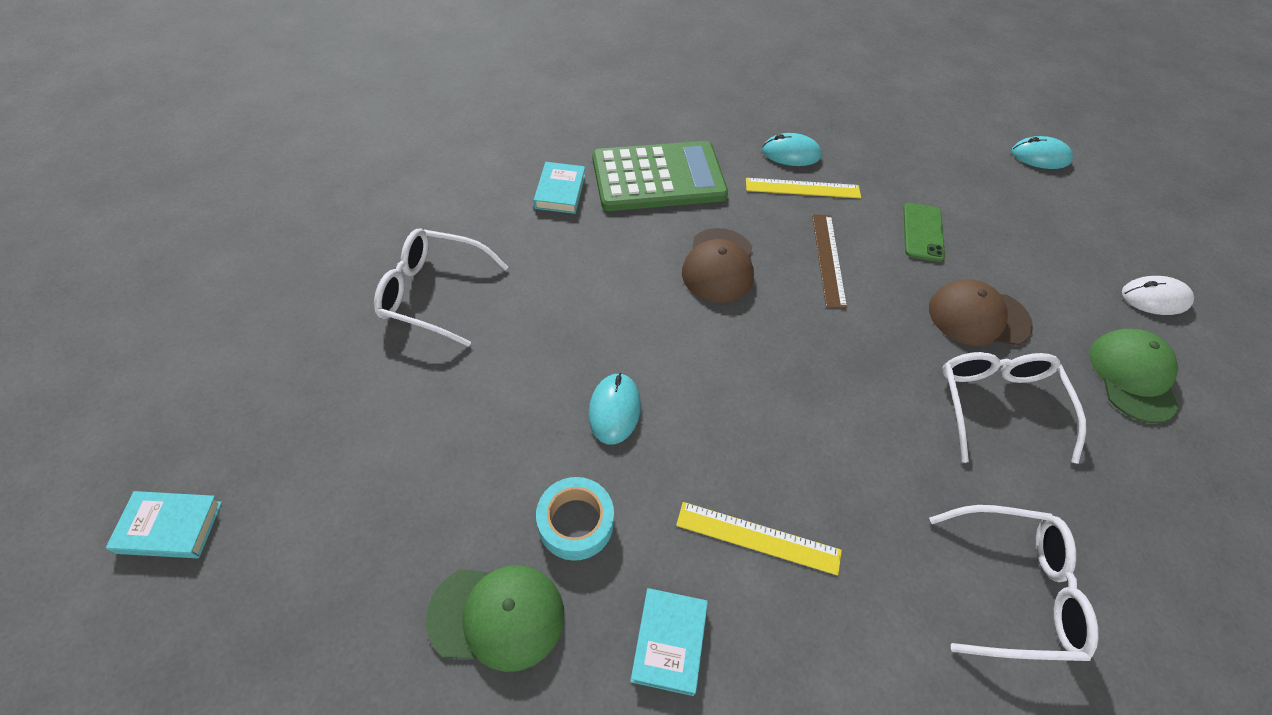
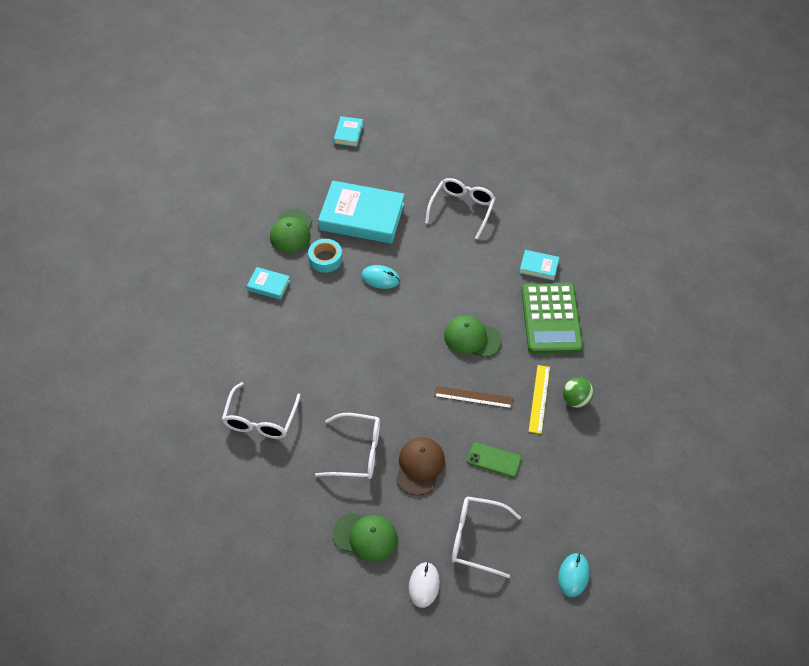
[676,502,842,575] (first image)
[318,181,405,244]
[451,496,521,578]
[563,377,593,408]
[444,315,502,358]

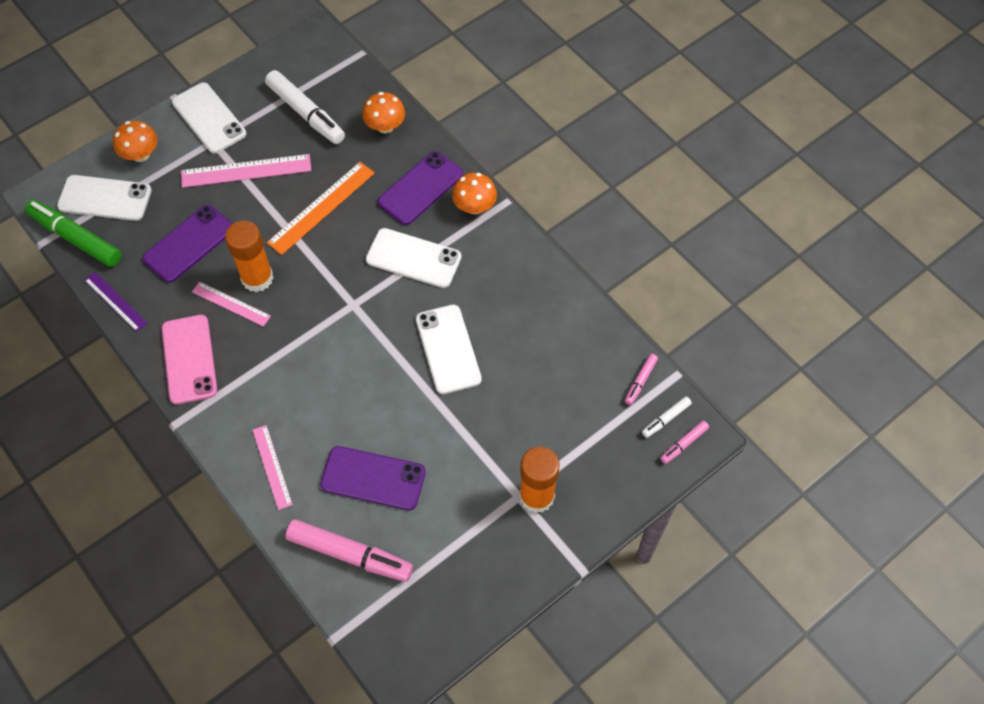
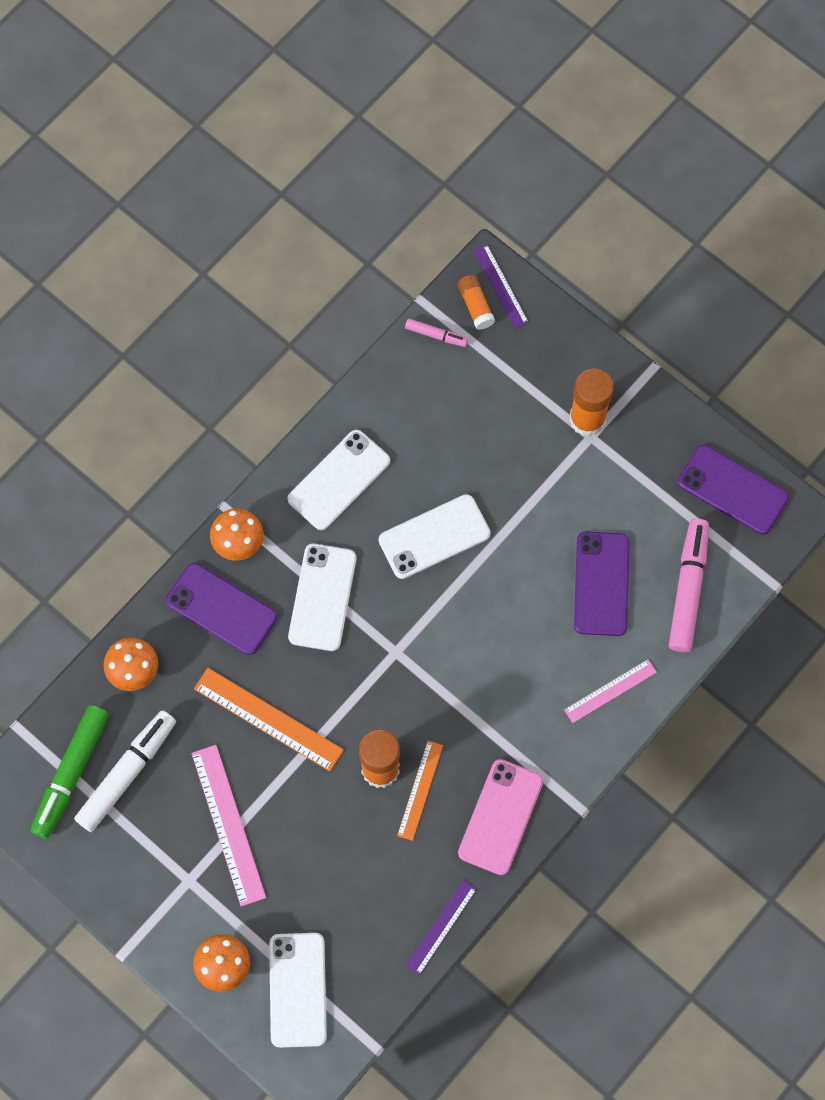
[30,705,109,839]
[678,445,789,534]
[287,430,390,530]
[457,275,495,330]
[473,244,529,329]
[397,741,443,841]
[458,759,543,875]

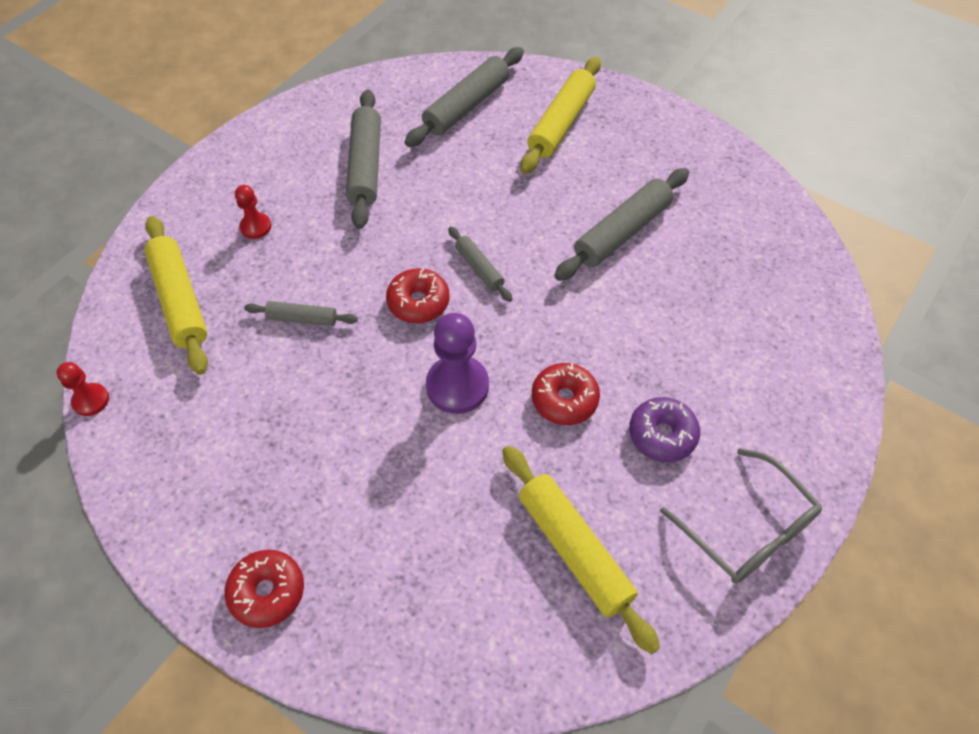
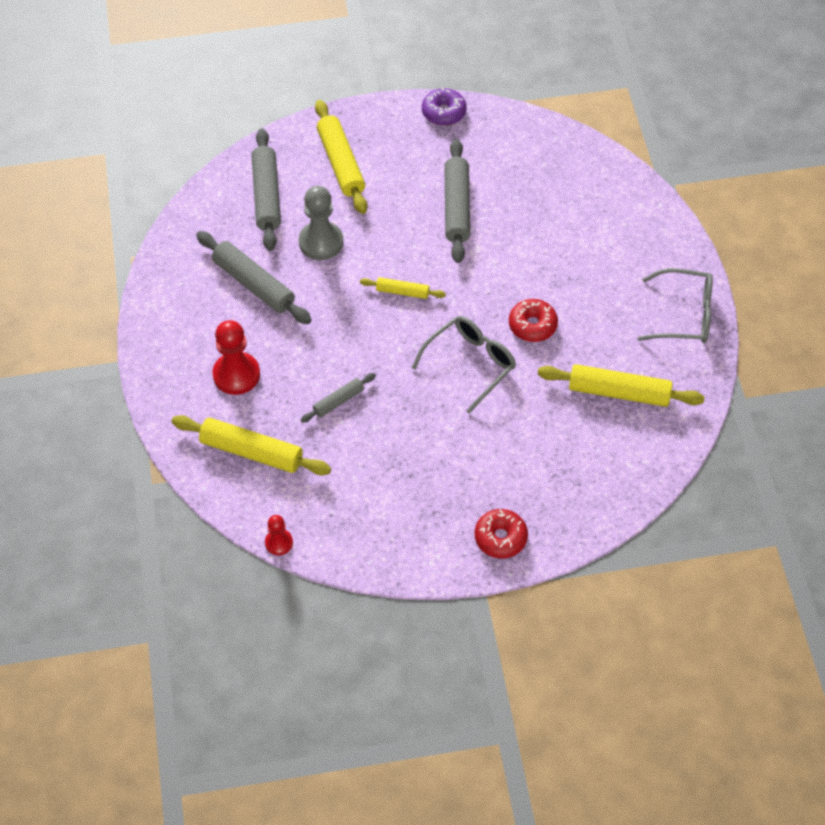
[386,268,450,323] (first image)
[299,186,343,260]
[422,88,467,126]
[412,316,516,414]
[360,277,446,299]
[212,320,260,395]

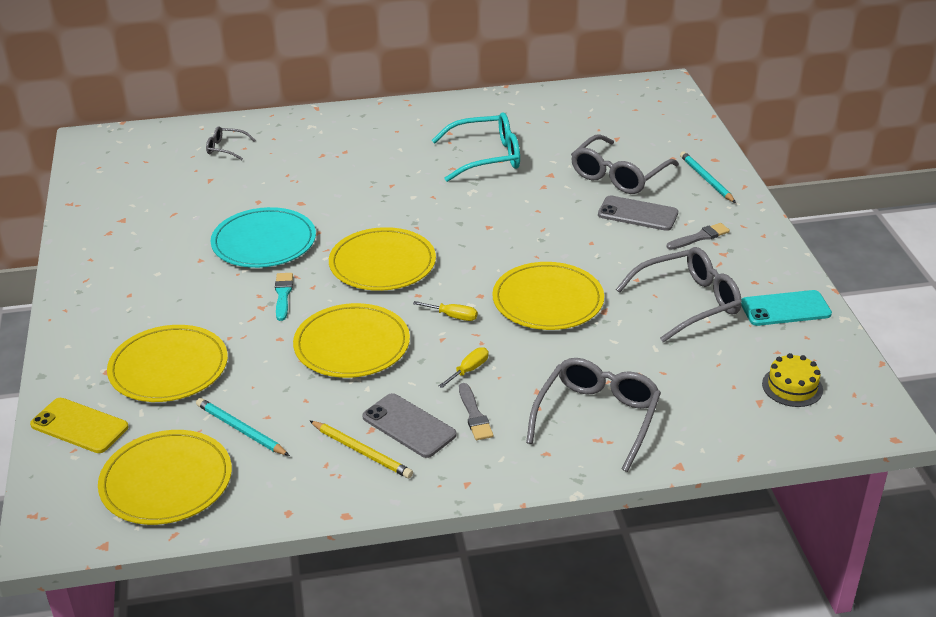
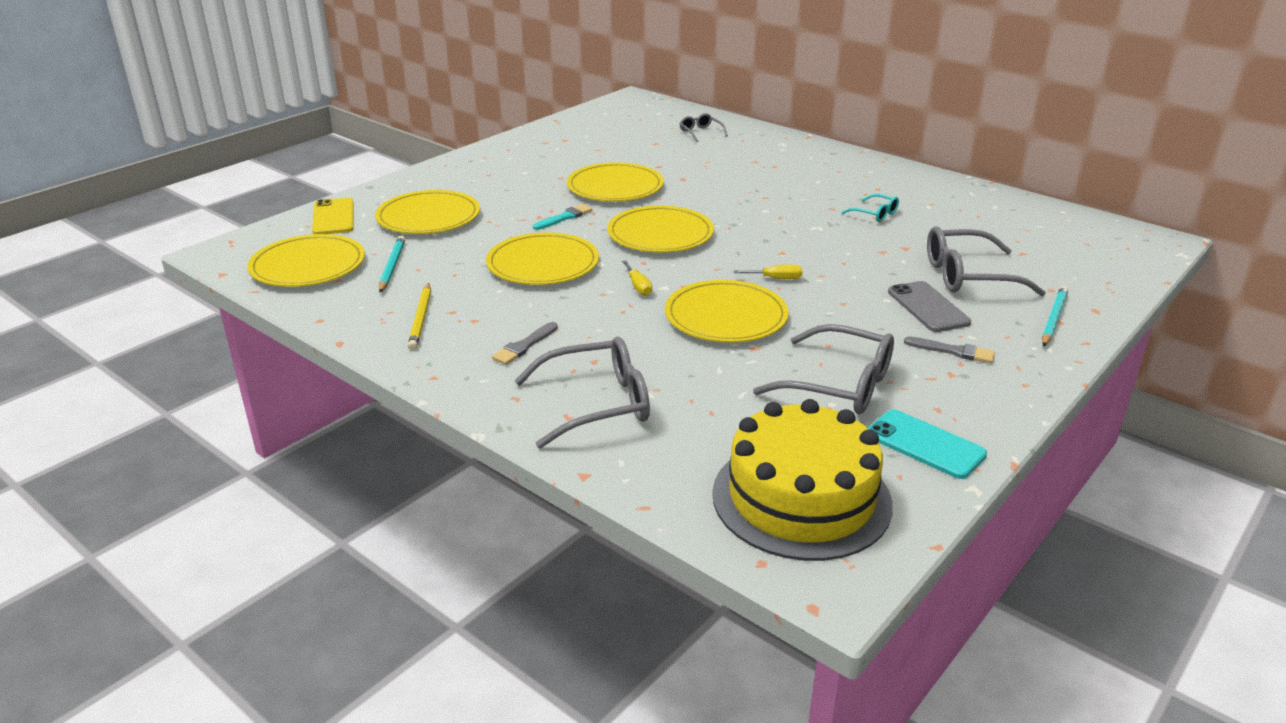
[362,393,456,458] (first image)
[734,265,803,279]
[567,162,664,201]
[841,194,899,222]
[712,399,893,561]

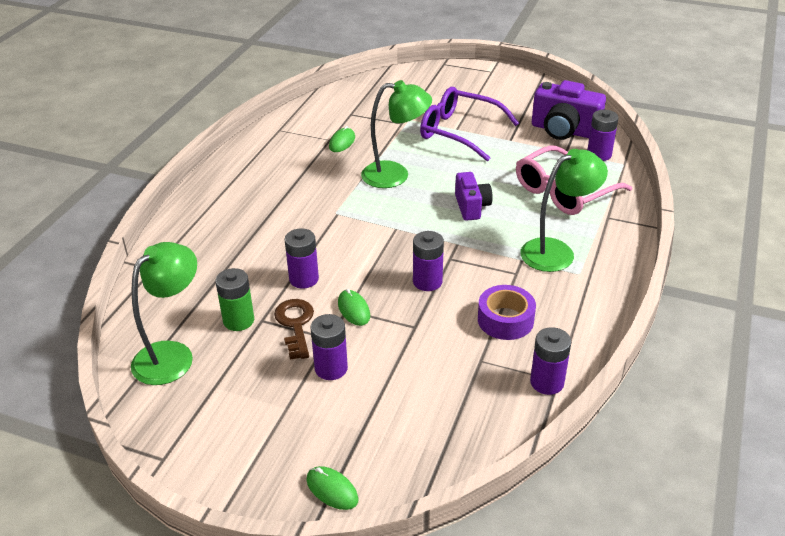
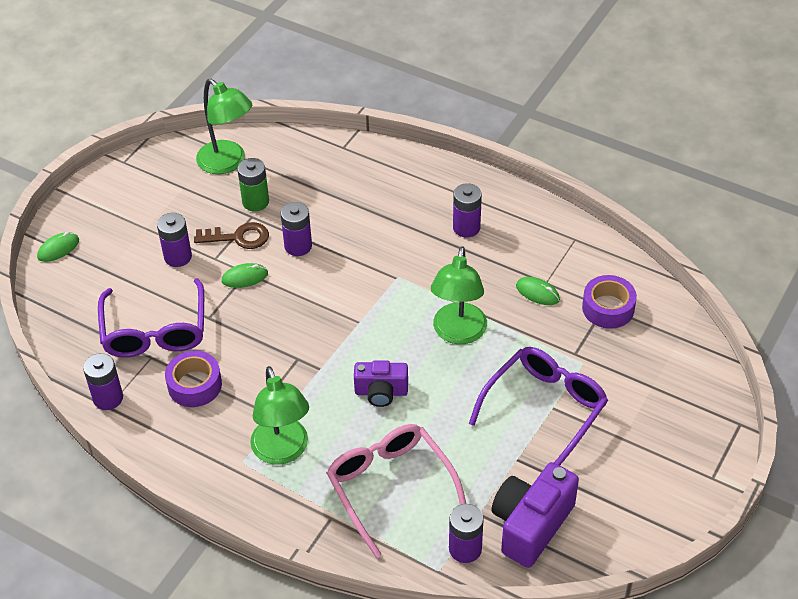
[98,278,204,358]
[582,275,637,329]
[453,183,482,237]

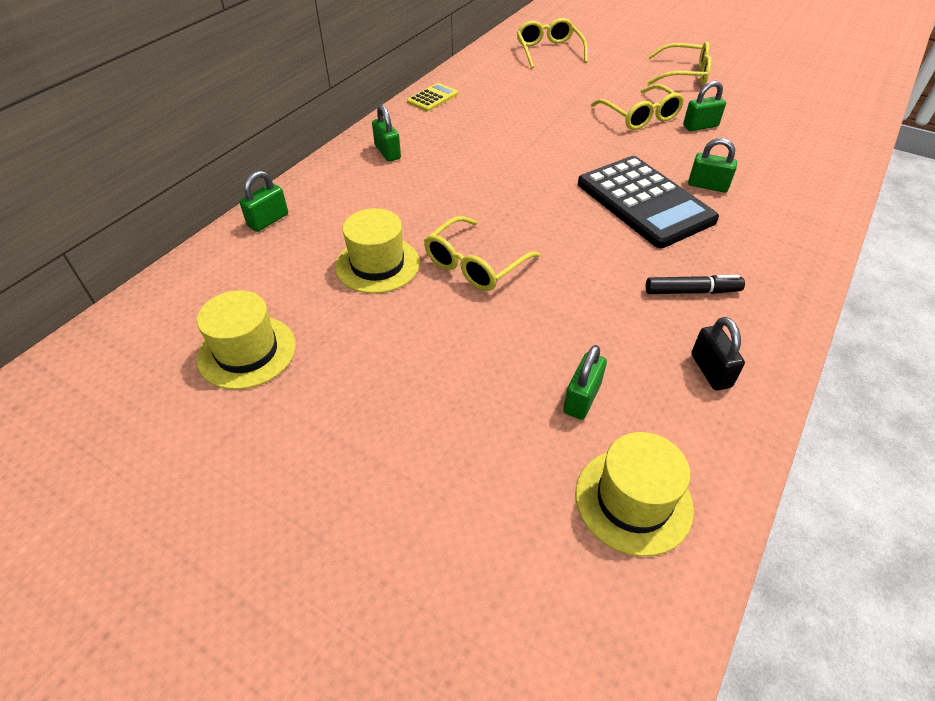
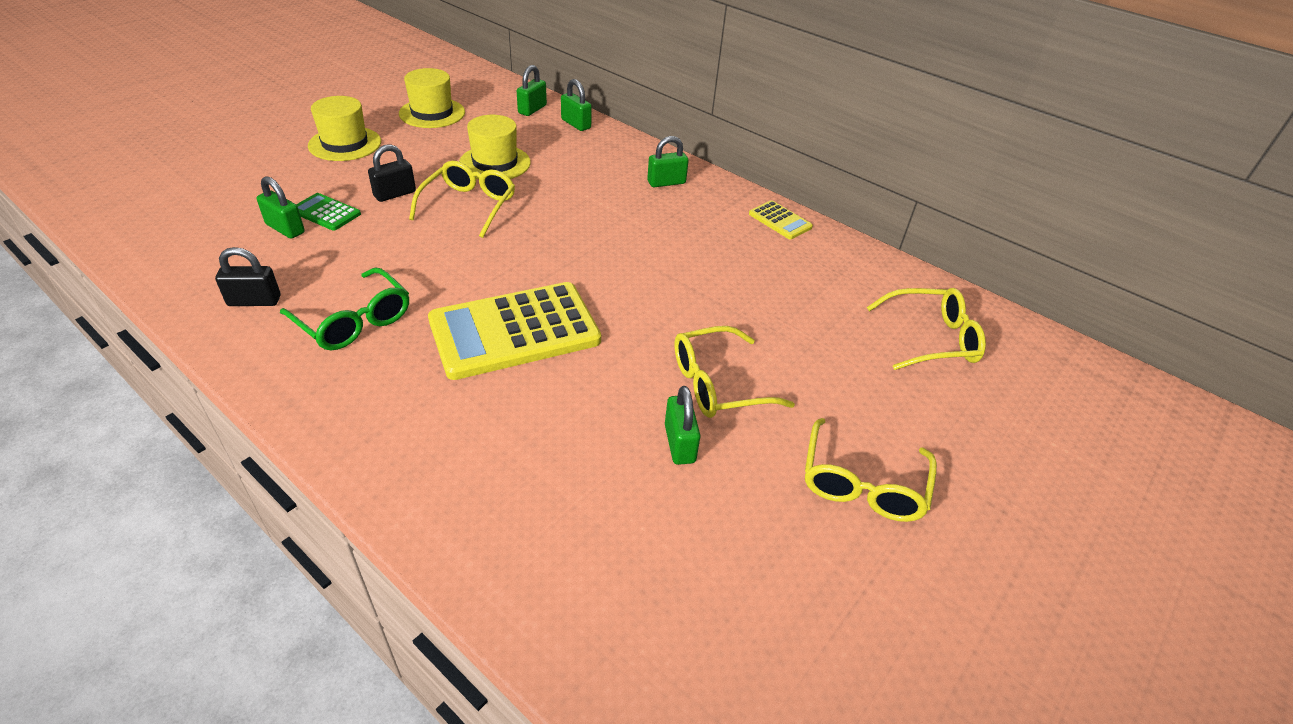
[296,193,361,231]
[368,144,416,202]
[308,96,381,161]
[517,65,547,116]
[280,267,409,350]
[428,282,601,380]
[409,161,515,238]

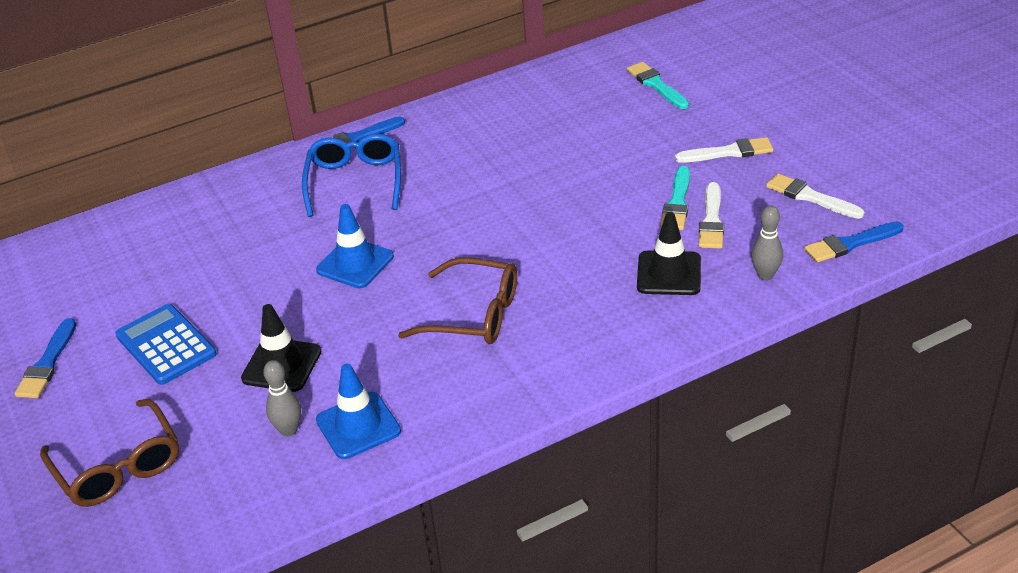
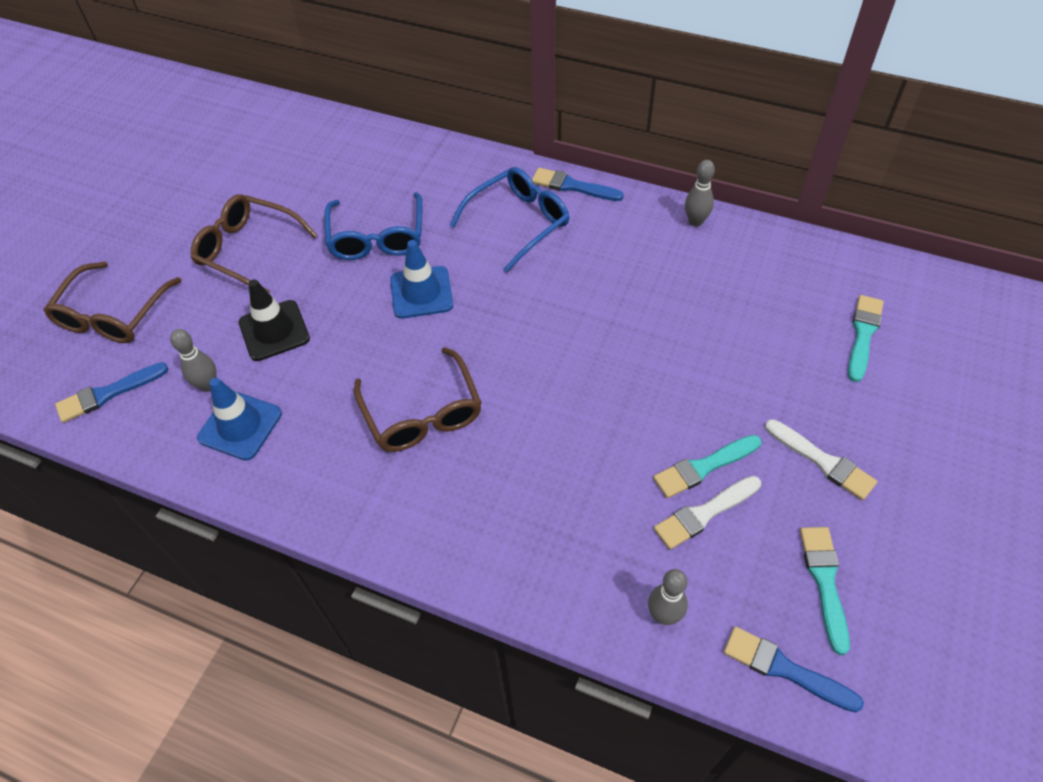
[637,212,701,295] (first image)
[324,192,422,260]
[685,160,715,227]
[55,362,168,423]
[191,194,318,294]
[800,527,850,655]

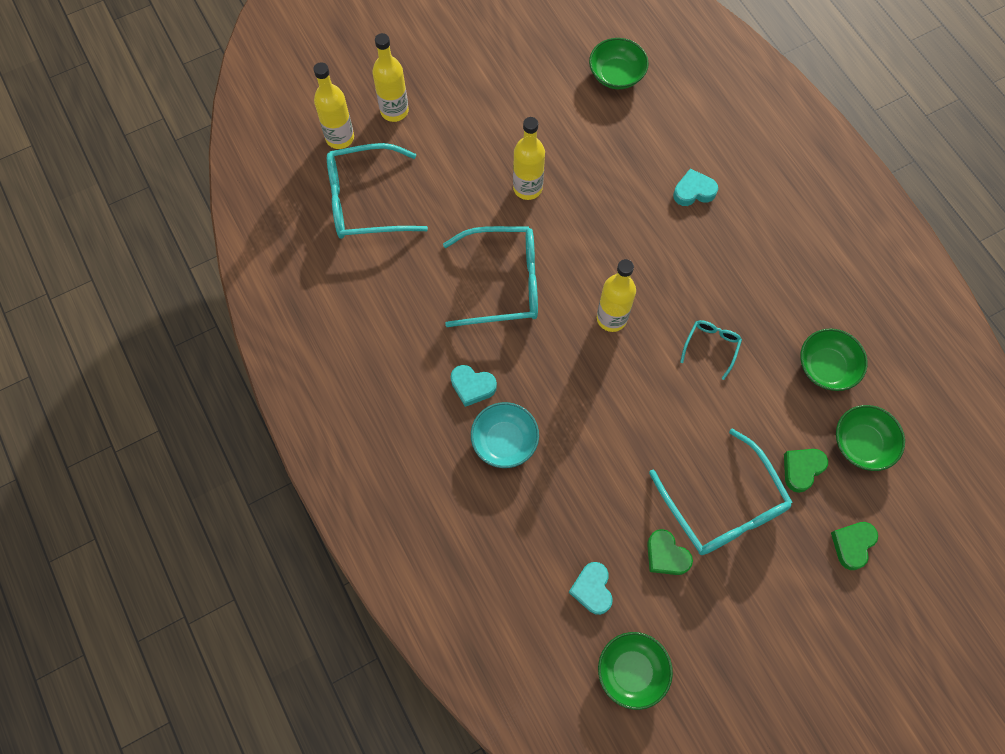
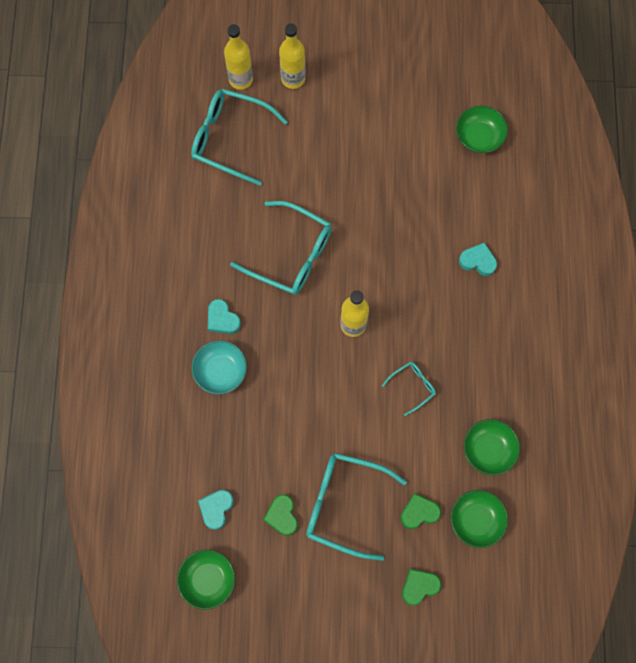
[513,117,545,200] (first image)
[306,453,407,561]

